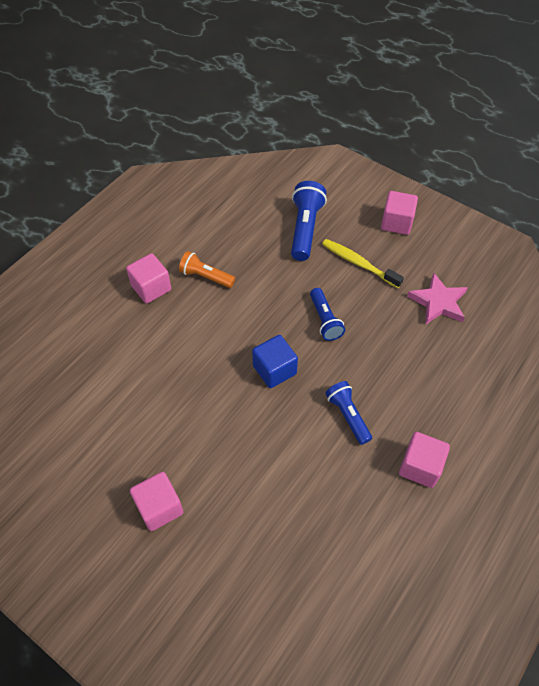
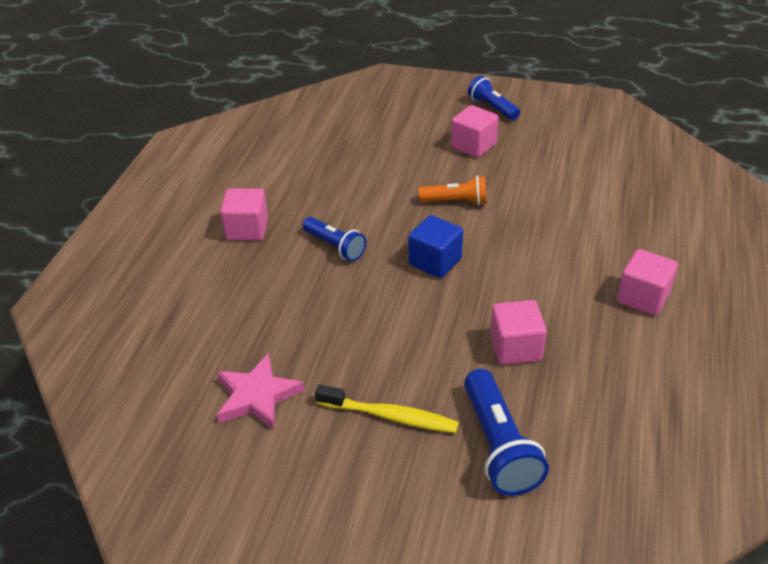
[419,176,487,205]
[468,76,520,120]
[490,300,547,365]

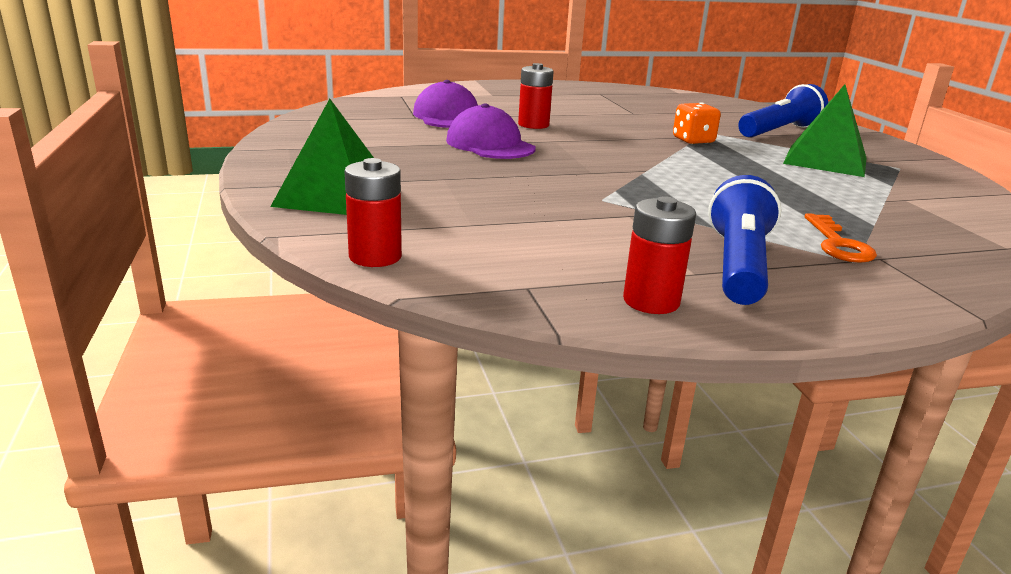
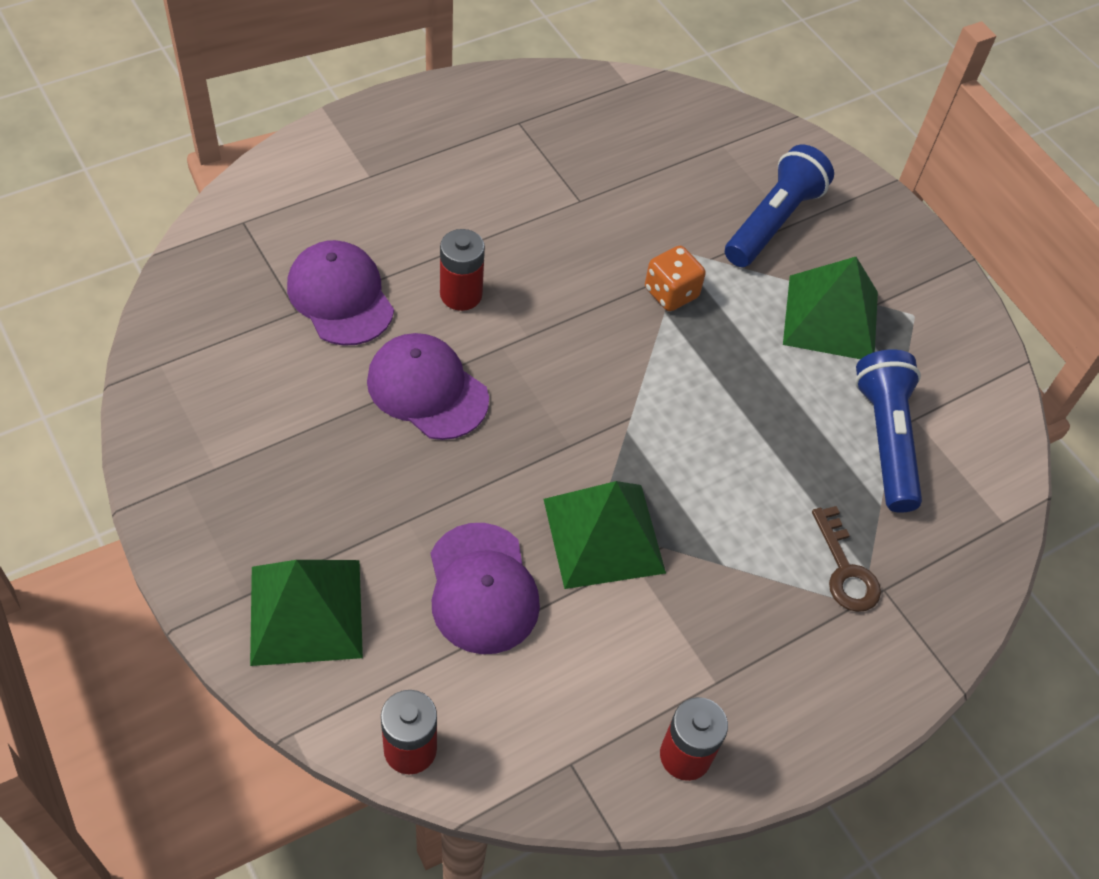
[431,523,540,654]
[544,481,666,589]
[855,349,922,513]
[812,506,881,612]

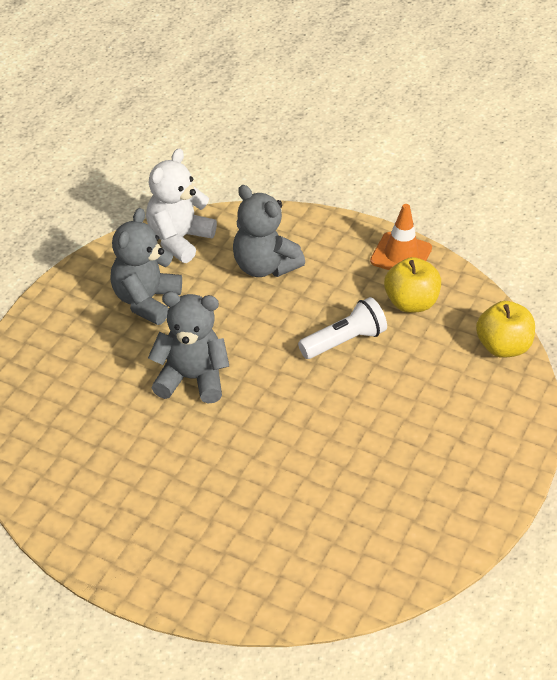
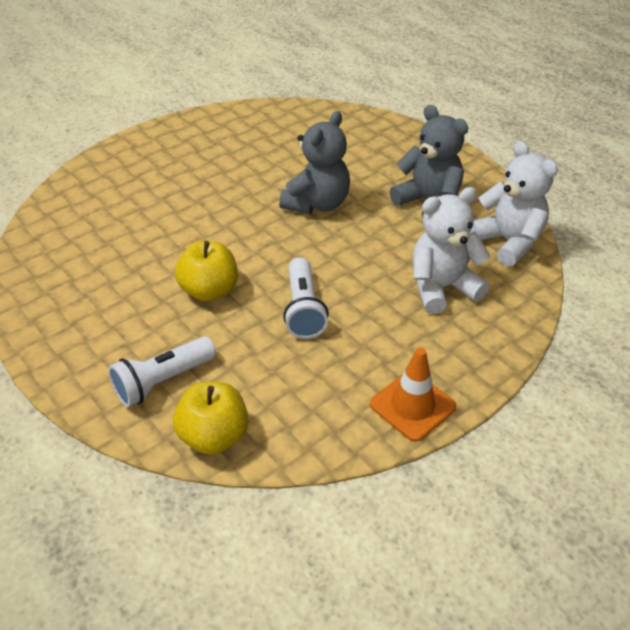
[108,336,216,407]
[175,241,238,301]
[413,187,491,314]

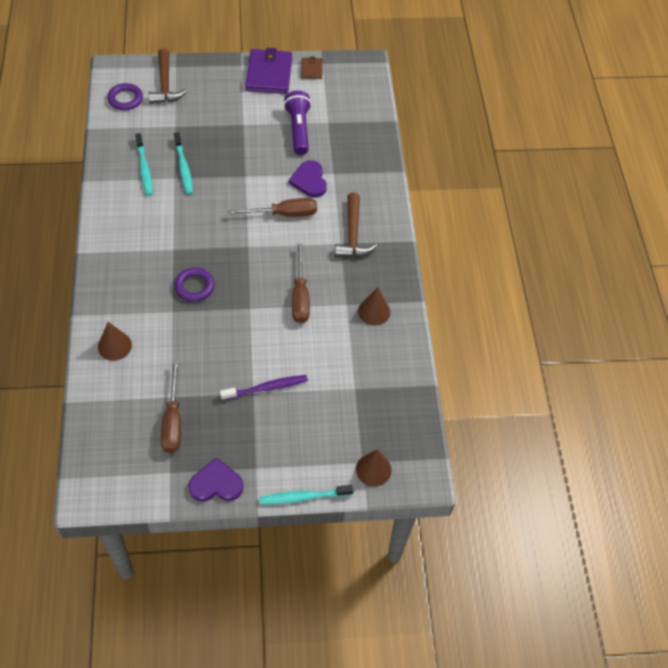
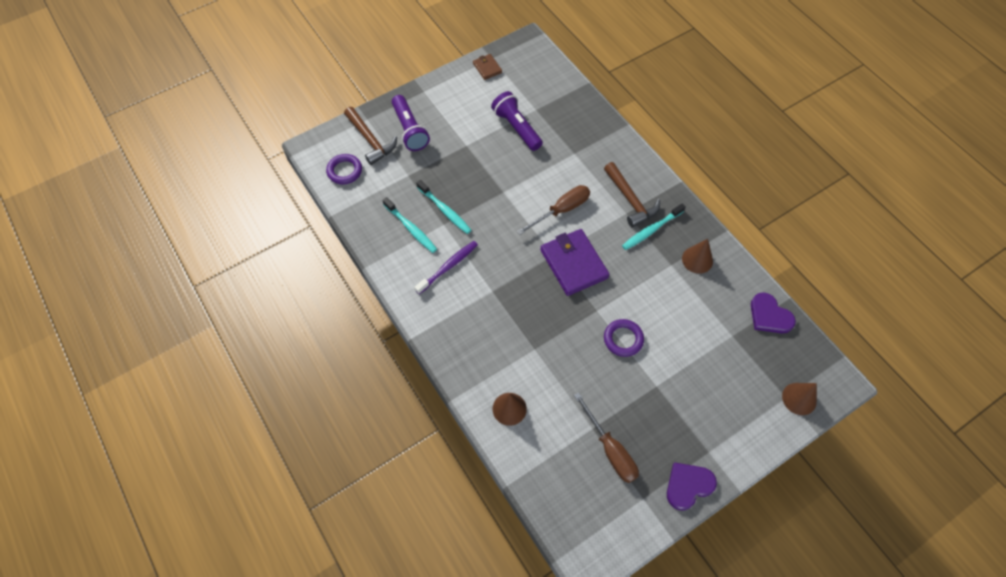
[292,244,310,323] (first image)
[392,95,430,151]
[604,319,644,357]
[414,241,478,294]
[540,229,610,296]
[622,204,686,250]
[751,292,796,333]

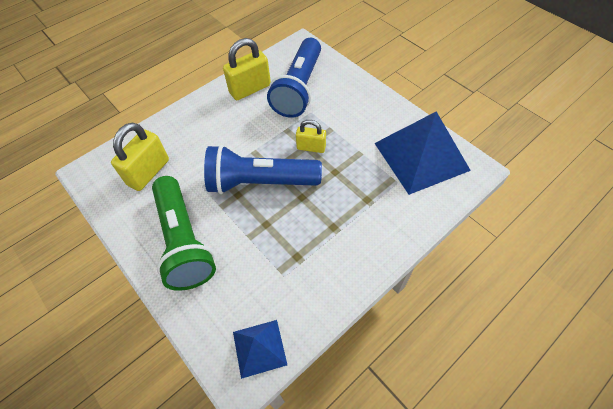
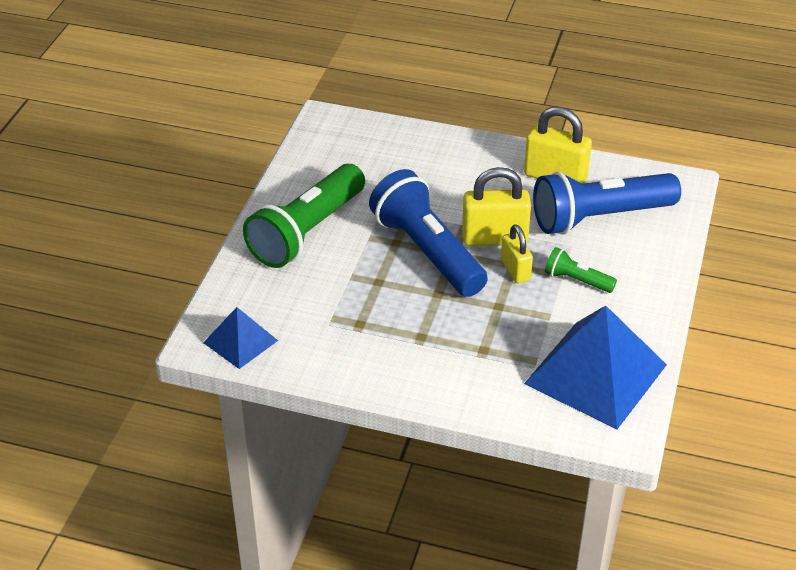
[545,247,617,293]
[462,167,531,246]

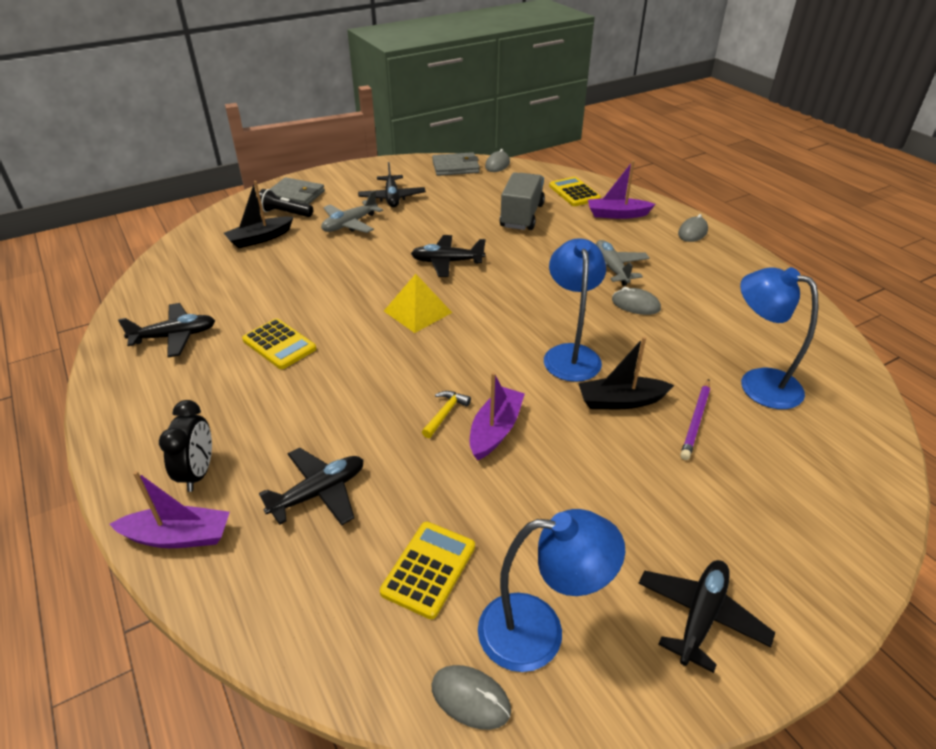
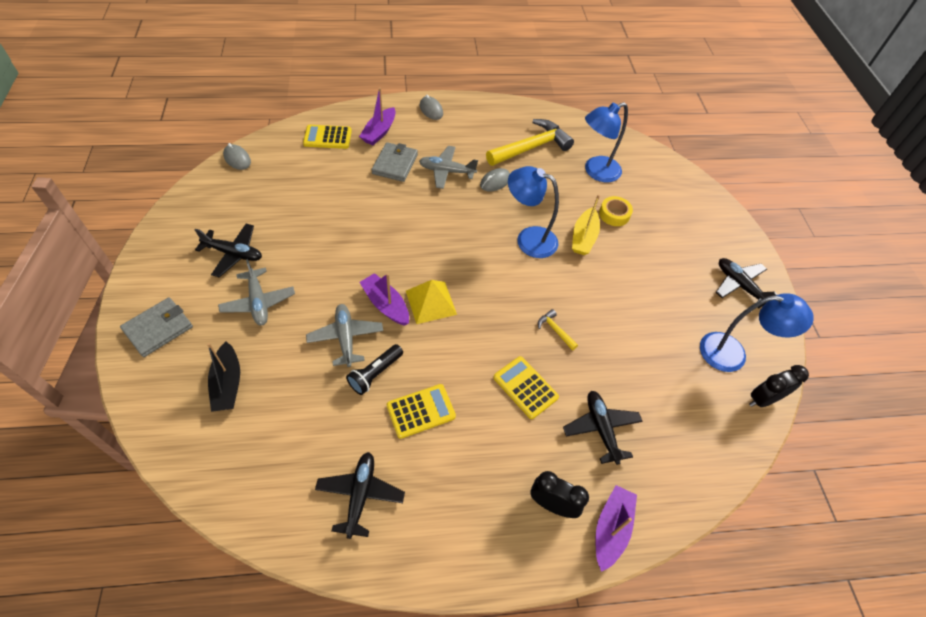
[411,235,486,277] (first image)
[500,172,545,230] (first image)
[306,304,383,367]
[486,119,574,166]
[346,344,403,395]
[493,356,559,419]
[372,142,418,182]
[359,273,409,326]
[749,365,809,407]
[599,196,633,226]
[572,195,600,255]
[700,293,814,372]

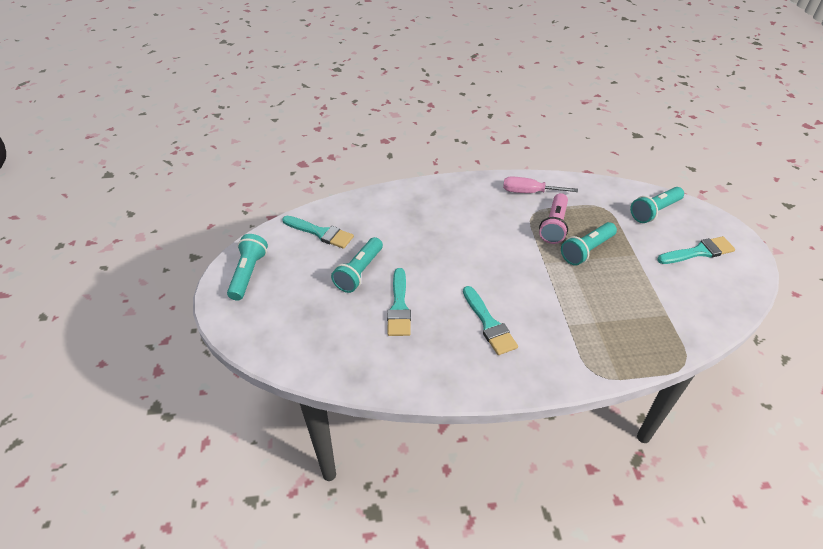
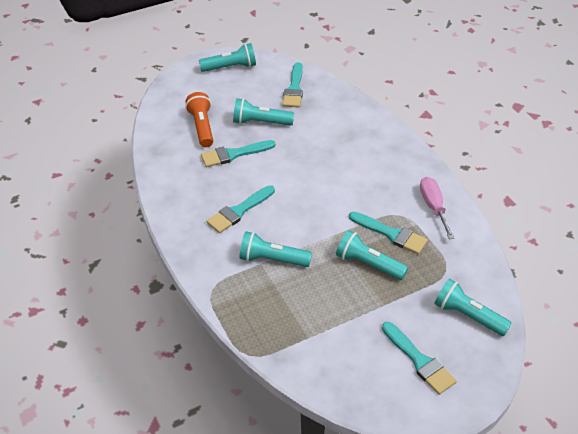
[185,92,213,147]
[239,231,312,267]
[349,212,428,254]

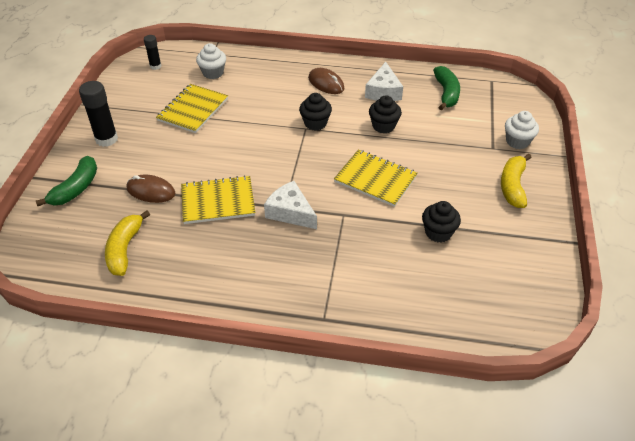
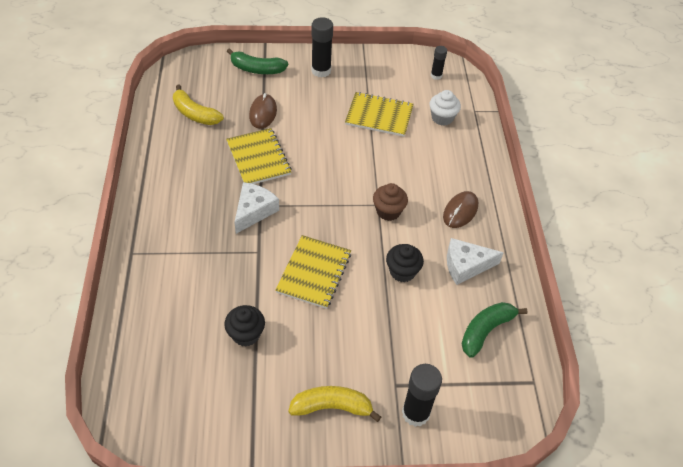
[402,364,442,427]
[373,183,408,221]
[173,84,224,125]
[461,302,528,358]

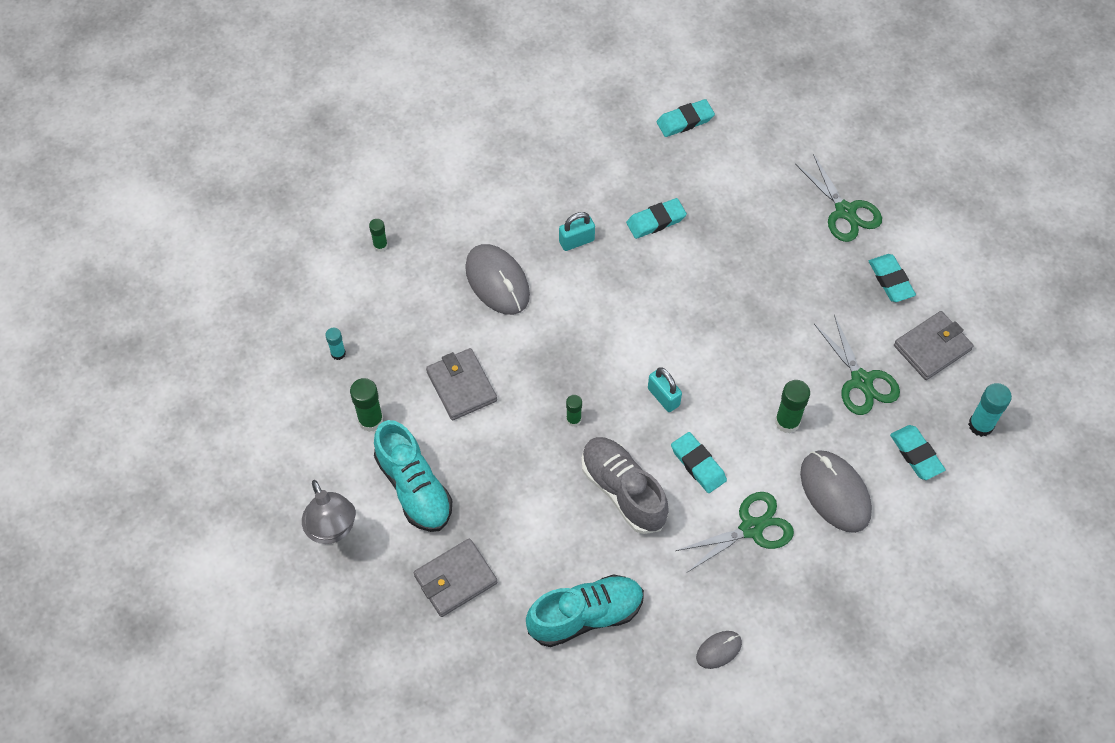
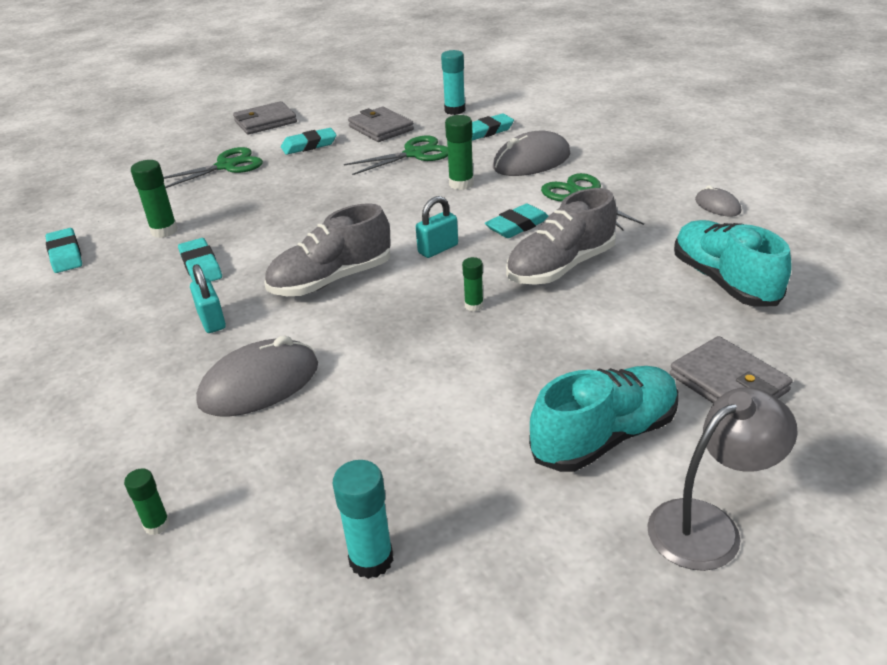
[264,203,391,296]
[131,160,178,238]
[233,101,297,135]
[333,460,393,579]

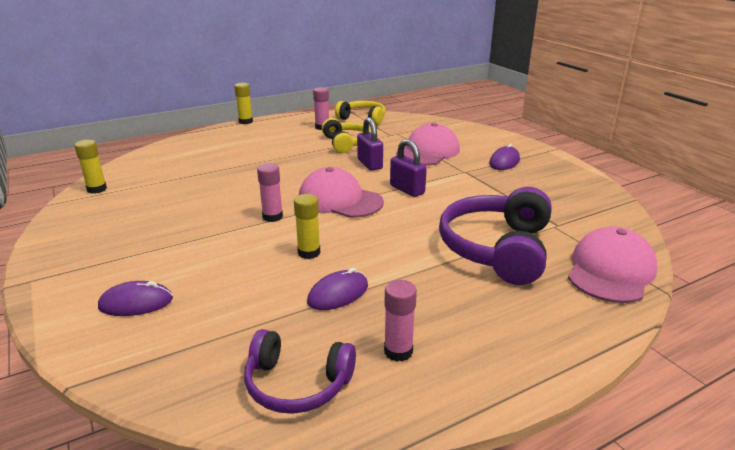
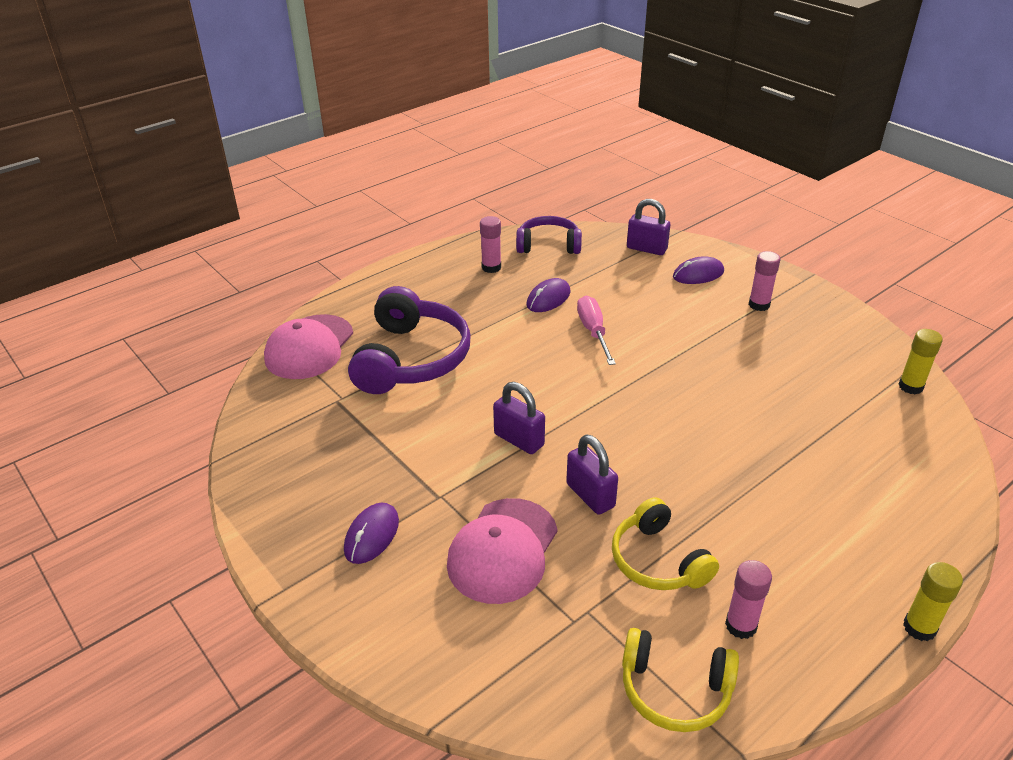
[299,167,384,218] (first image)
[627,199,670,255]
[749,251,780,311]
[577,296,616,365]

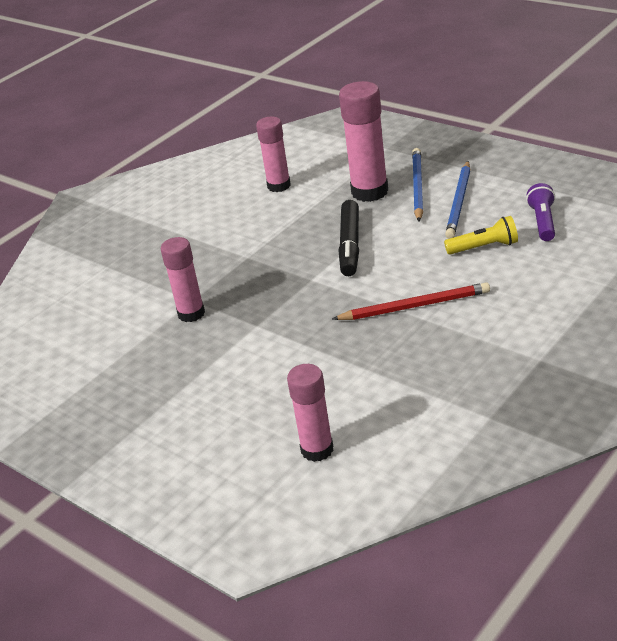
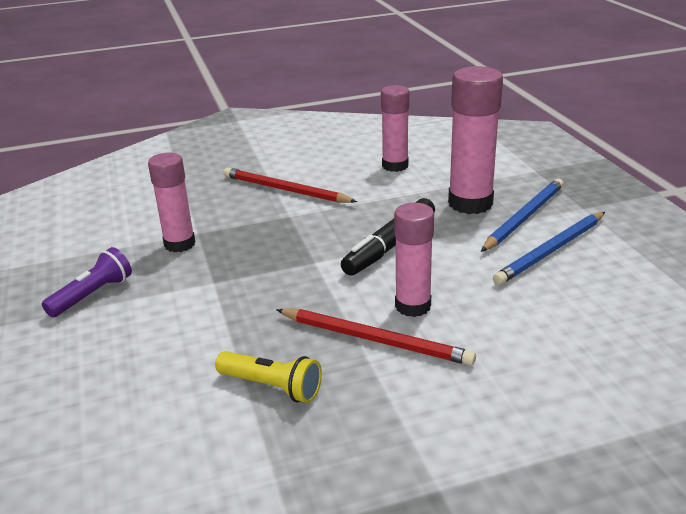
[224,167,357,203]
[394,203,434,317]
[215,351,322,403]
[42,247,132,317]

